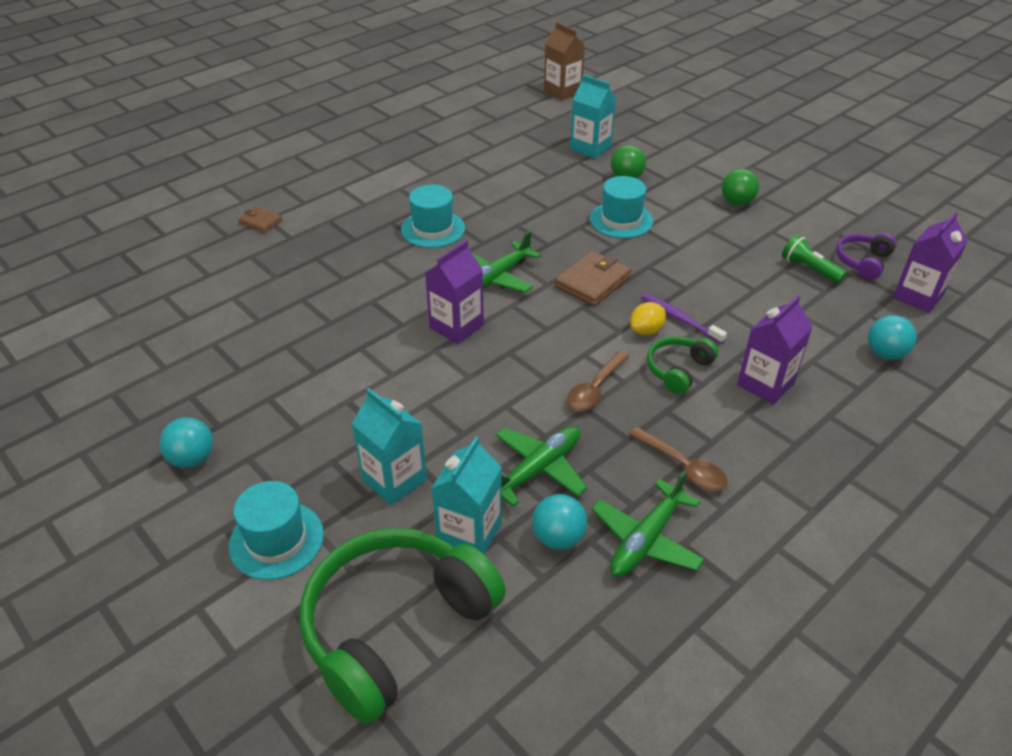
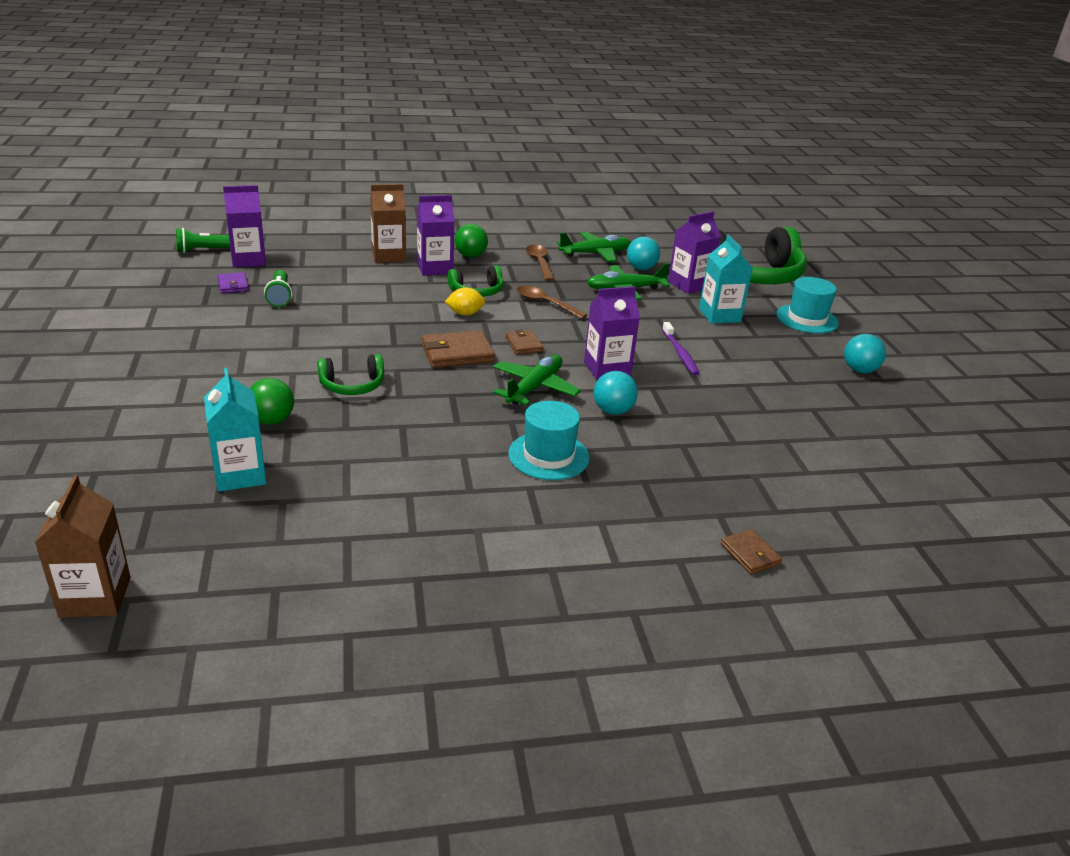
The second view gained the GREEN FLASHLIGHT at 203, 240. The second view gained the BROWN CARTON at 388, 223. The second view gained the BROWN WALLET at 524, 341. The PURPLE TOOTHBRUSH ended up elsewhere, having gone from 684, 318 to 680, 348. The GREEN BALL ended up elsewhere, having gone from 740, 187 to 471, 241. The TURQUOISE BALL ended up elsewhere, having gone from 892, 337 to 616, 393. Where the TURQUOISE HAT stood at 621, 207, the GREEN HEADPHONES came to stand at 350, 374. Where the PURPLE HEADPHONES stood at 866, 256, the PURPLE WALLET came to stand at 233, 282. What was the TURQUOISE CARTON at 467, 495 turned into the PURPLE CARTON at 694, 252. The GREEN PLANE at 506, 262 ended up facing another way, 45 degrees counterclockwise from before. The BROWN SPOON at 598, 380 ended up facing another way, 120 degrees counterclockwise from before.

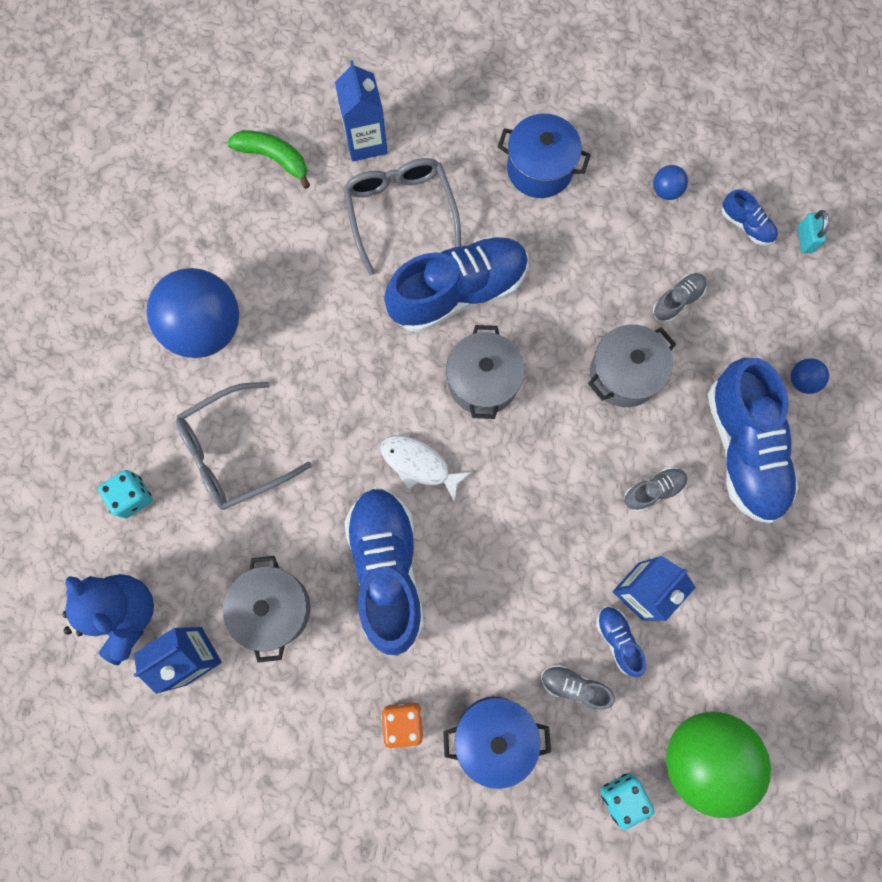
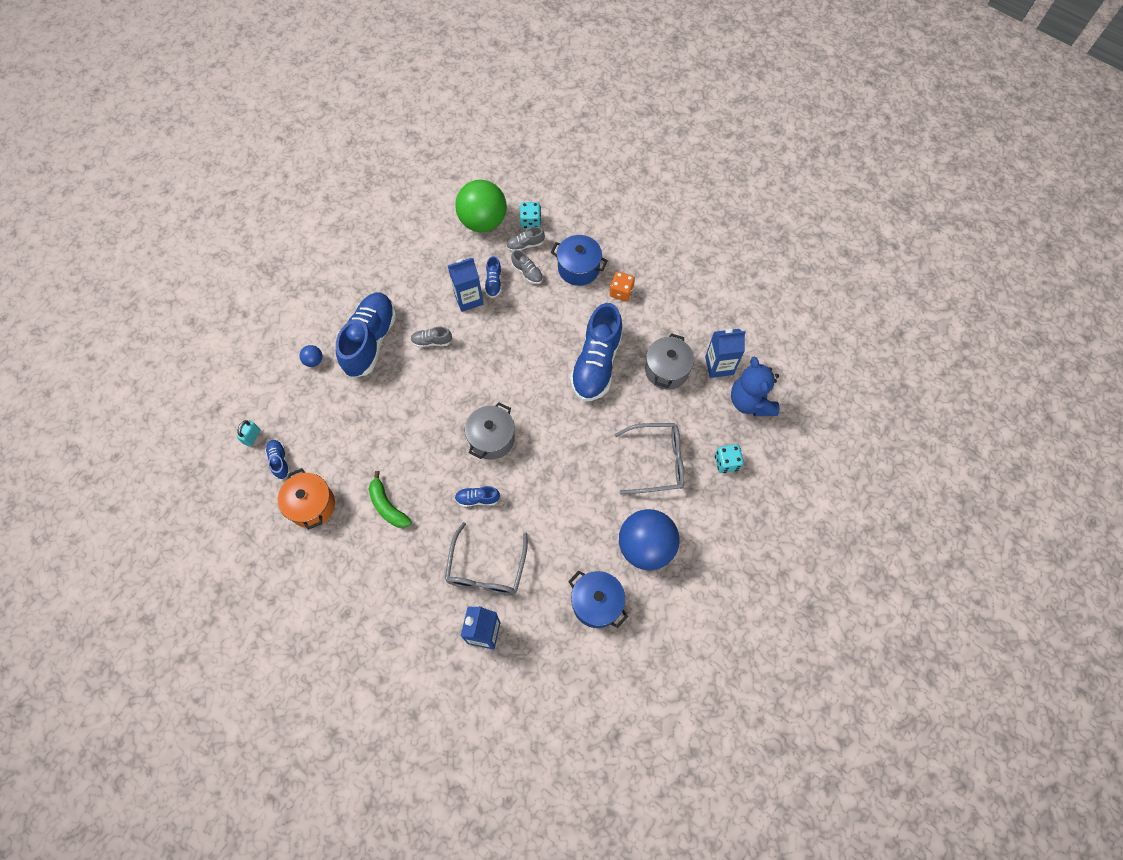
The second view lost the WHITE FISH at 426, 469. The second view lost the GREY POT at 632, 365. The GREEN BANANA ended up elsewhere, having gone from 268, 159 to 390, 499. The BLUE POT ended up elsewhere, having gone from 544, 156 to 598, 599. The GREY SHOE ended up elsewhere, having gone from 680, 297 to 525, 239. Where the BLUE BALL stood at 670, 182, the ORANGE POT came to stand at 306, 499. The size of the BLUE SHOE at 456, 284 changed by a factor of 0.44.

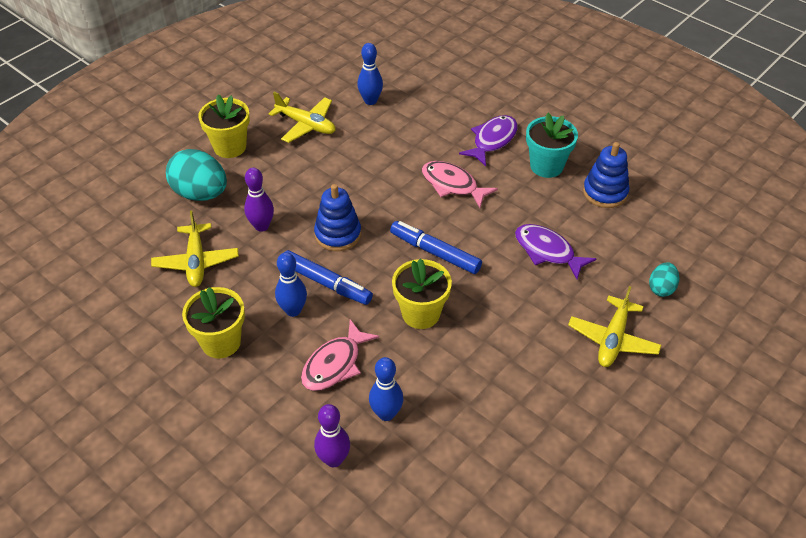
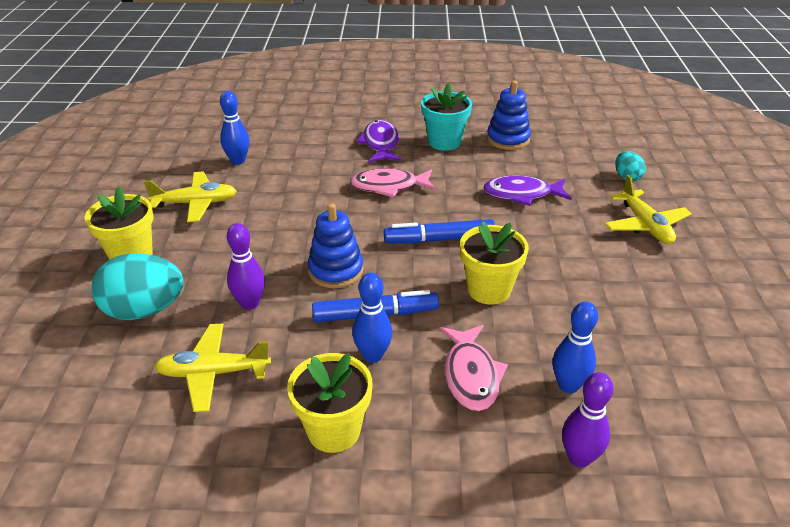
The YELLOW PLANE at 195, 249 ended up facing another way, 135 degrees clockwise from before.

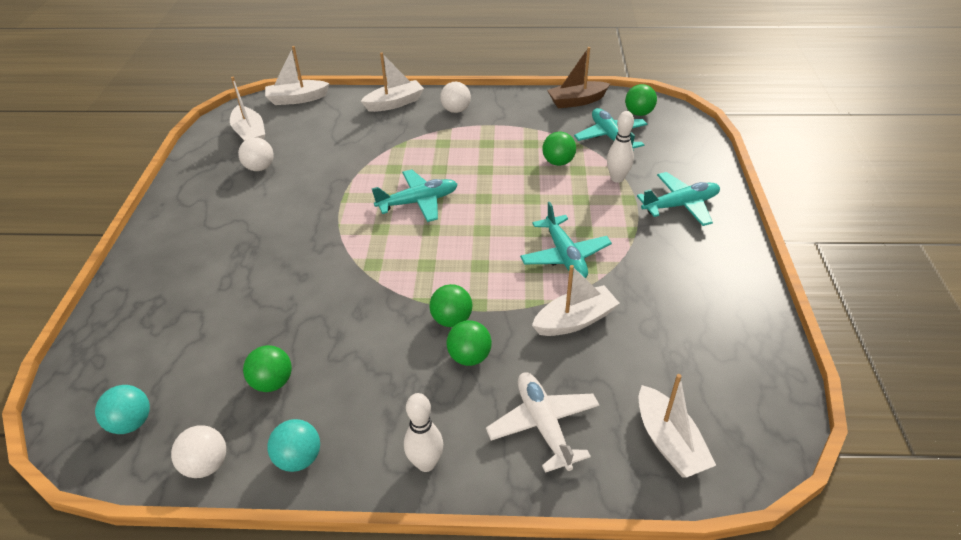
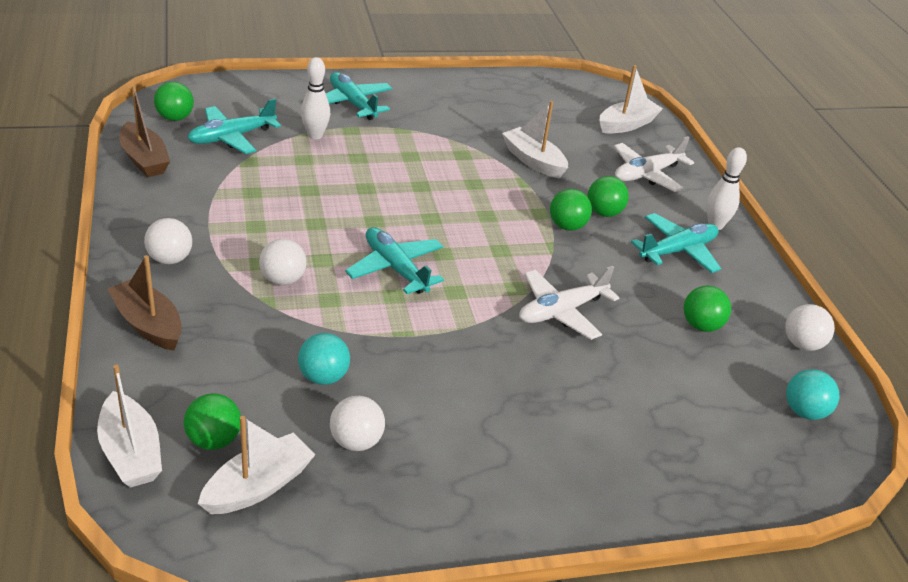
The second view gained the WHITE BALL at 282, 262. The second view gained the WHITE PLANE at 569, 303. The TURQUOISE BALL ended up elsewhere, having gone from 293, 445 to 324, 359. The TURQUOISE PLANE ended up elsewhere, having gone from 566, 240 to 676, 243. The GREEN BALL ended up elsewhere, having gone from 559, 149 to 212, 421. What was the WHITE BOAT at 392, 82 turned into the BROWN BOAT at 144, 303.

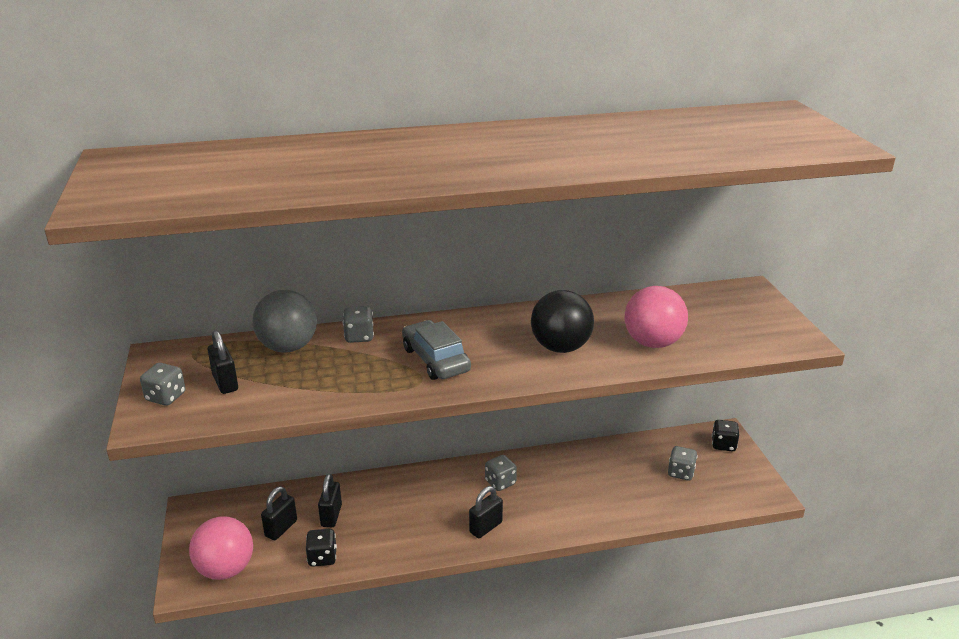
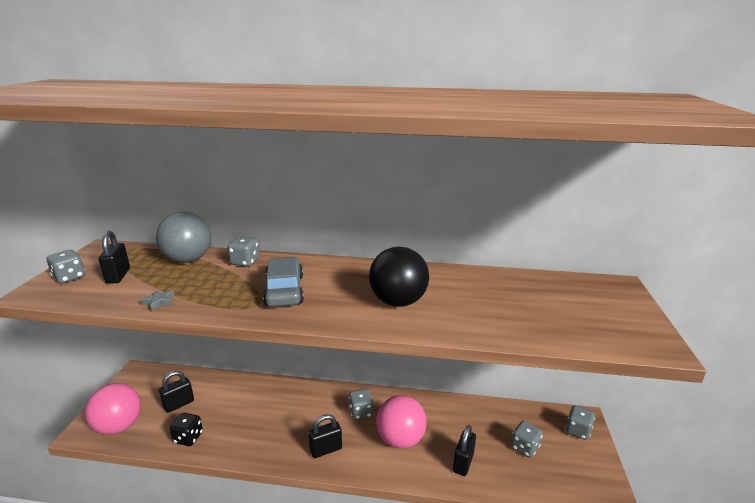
The second view gained the GREY STAR at 157, 300. The BLACK PADLOCK ended up elsewhere, having gone from 330, 500 to 464, 450. The PINK BALL ended up elsewhere, having gone from 656, 317 to 401, 422. What was the BLACK DICE at 725, 435 turned into the GREY DICE at 580, 423.

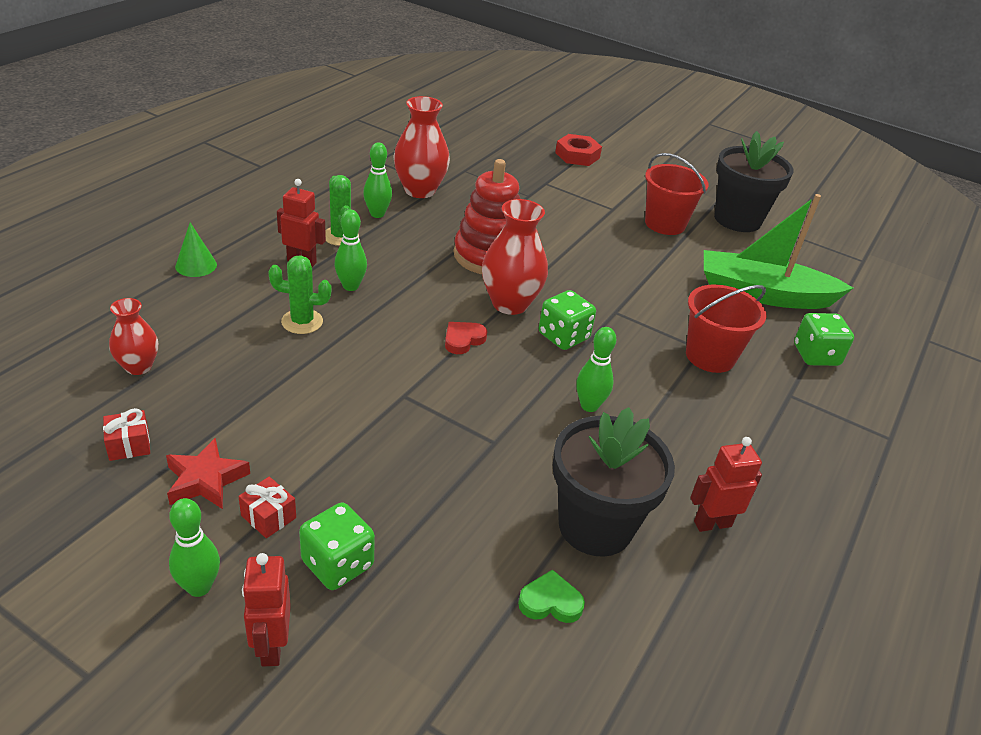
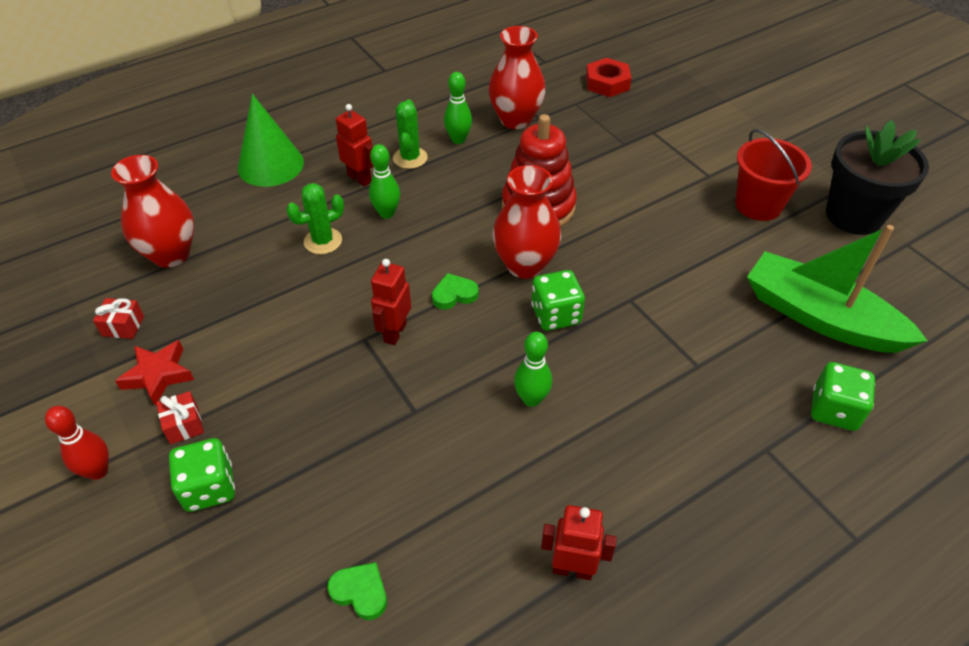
The second view lost the BLACK FLOWER POT at 614, 482. The second view lost the RED BUCKET at 726, 329. The RED ROBOT ended up elsewhere, having gone from 266, 610 to 391, 302. The RED NUT ended up elsewhere, having gone from 578, 150 to 608, 77. What was the GREEN BOWLING PIN at 194, 547 turned into the RED BOWLING PIN at 77, 443. What was the RED HEART at 466, 338 turned into the GREEN HEART at 455, 291. The GREEN CACTUS at 299, 294 ended up facing another way, 60 degrees counterclockwise from before. The size of the RED VASE at 133, 336 changed by a factor of 1.67. The size of the GREEN CONE at 196, 250 changed by a factor of 1.82.

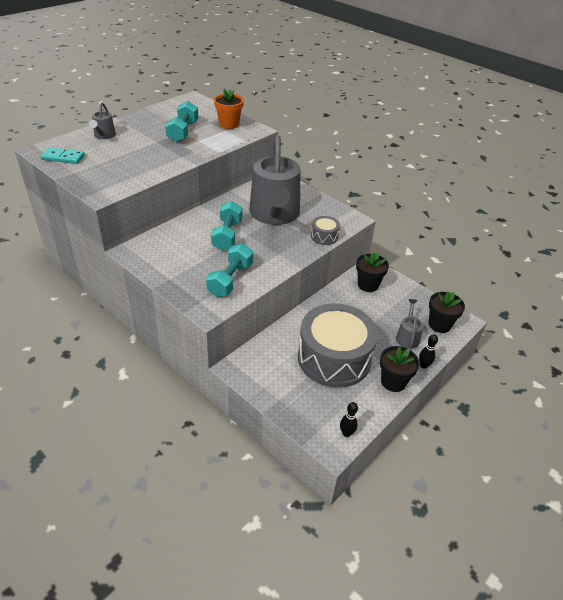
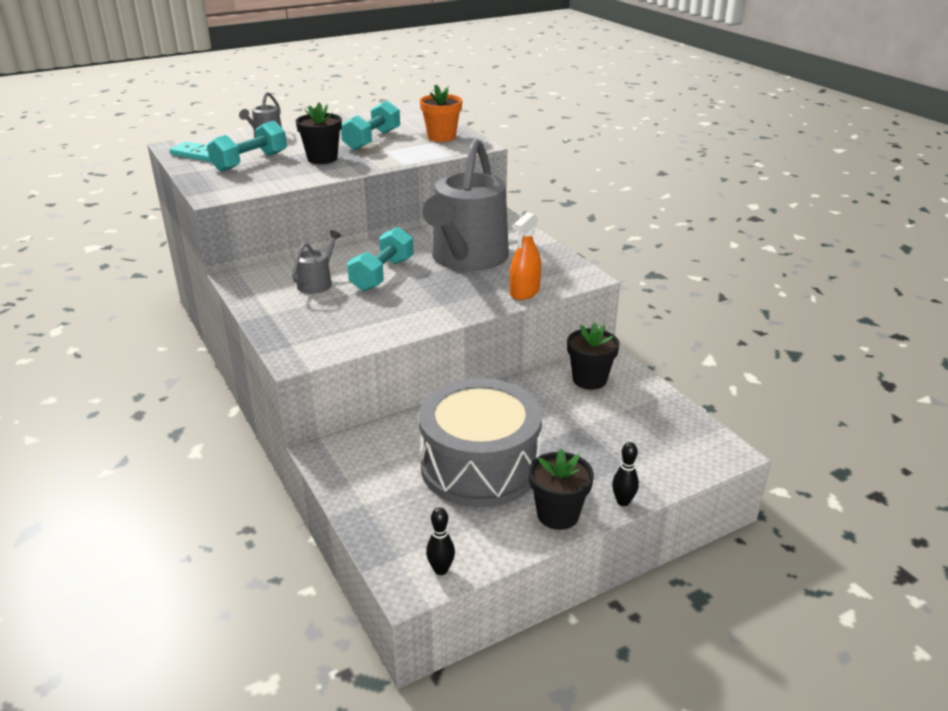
The TURQUOISE DUMBBELL ended up elsewhere, having gone from 229, 270 to 247, 146. The GREY WATERING CAN ended up elsewhere, having gone from 409, 324 to 316, 262. The BLACK FLOWER POT ended up elsewhere, having gone from 447, 312 to 319, 133. Where the GREY DRUM stood at 325, 230, the ORANGE SPRAY BOTTLE came to stand at 525, 256.

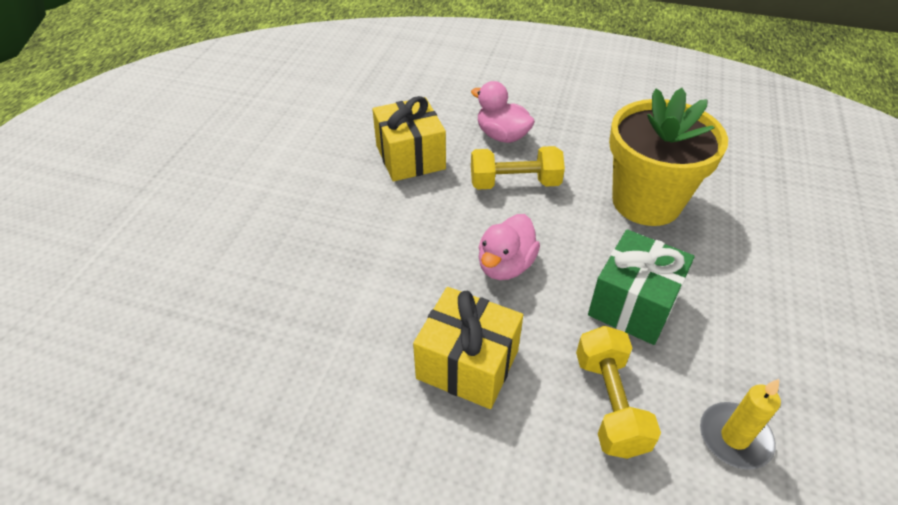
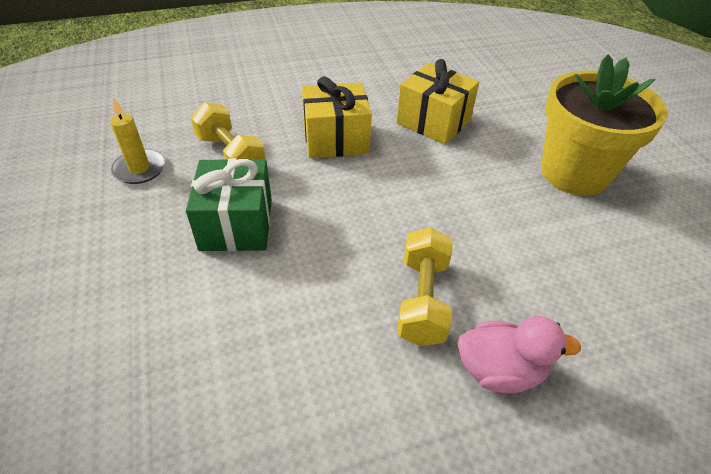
The second view lost the PINK DUCK at 509, 247. The YELLOW GIFT ended up elsewhere, having gone from 409, 139 to 438, 102. The YELLOW FLOWER POT ended up elsewhere, having gone from 668, 157 to 604, 125. The YELLOW DUMBBELL at 518, 167 ended up facing another way, 45 degrees counterclockwise from before.

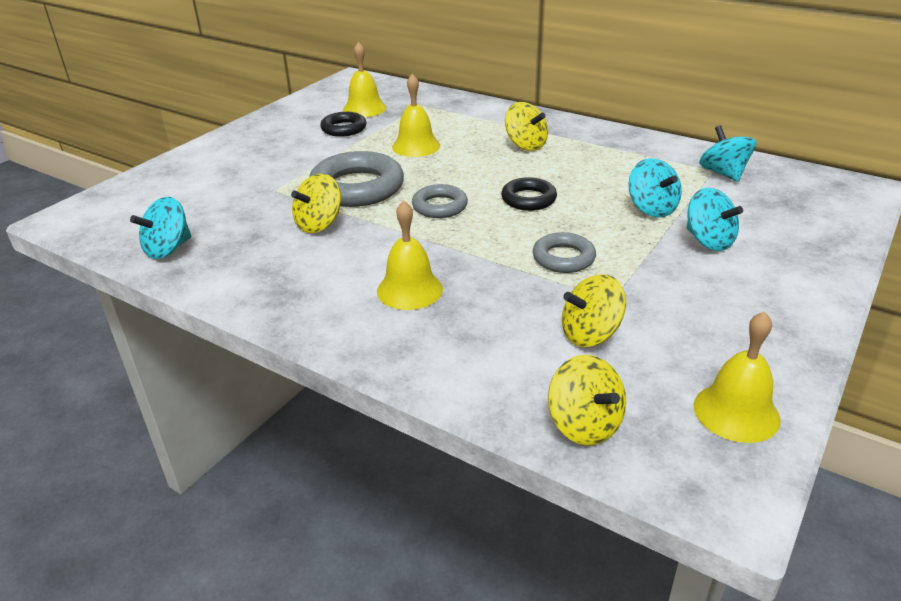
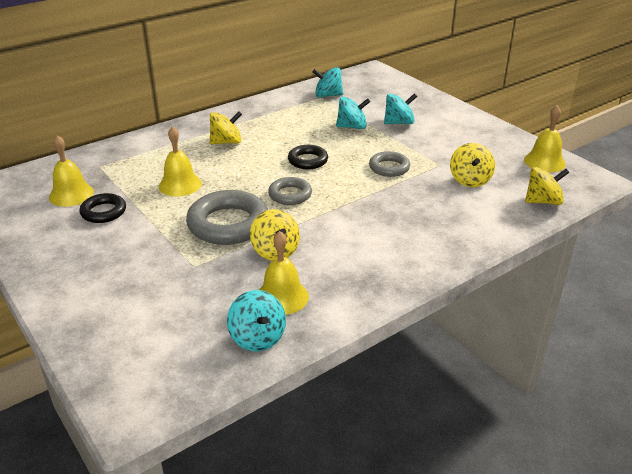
The YELLOW BELL ended up elsewhere, having gone from 410, 255 to 284, 273.

